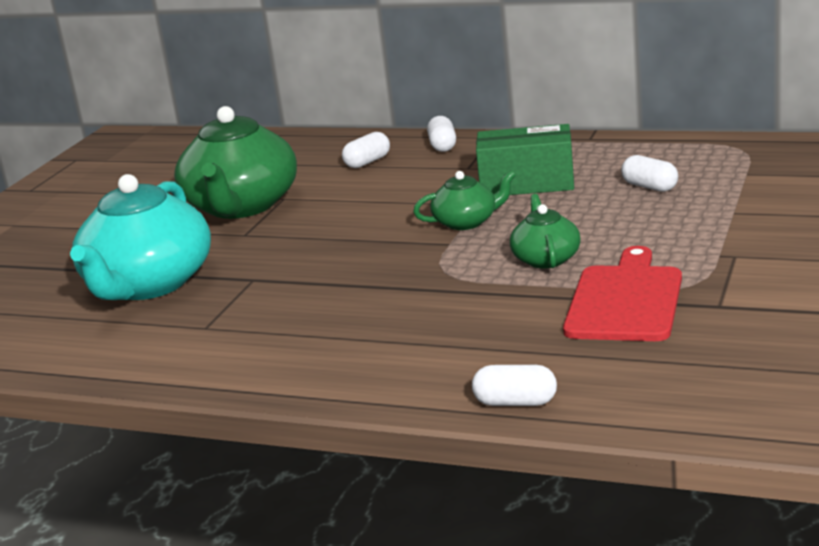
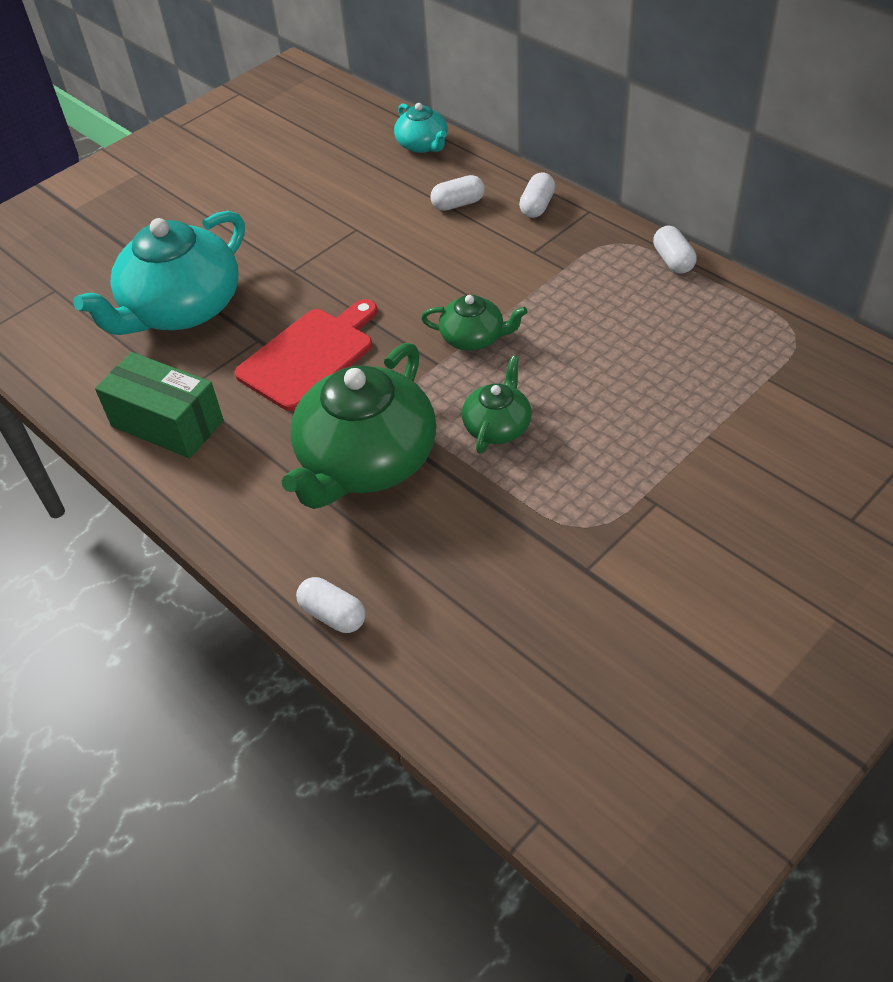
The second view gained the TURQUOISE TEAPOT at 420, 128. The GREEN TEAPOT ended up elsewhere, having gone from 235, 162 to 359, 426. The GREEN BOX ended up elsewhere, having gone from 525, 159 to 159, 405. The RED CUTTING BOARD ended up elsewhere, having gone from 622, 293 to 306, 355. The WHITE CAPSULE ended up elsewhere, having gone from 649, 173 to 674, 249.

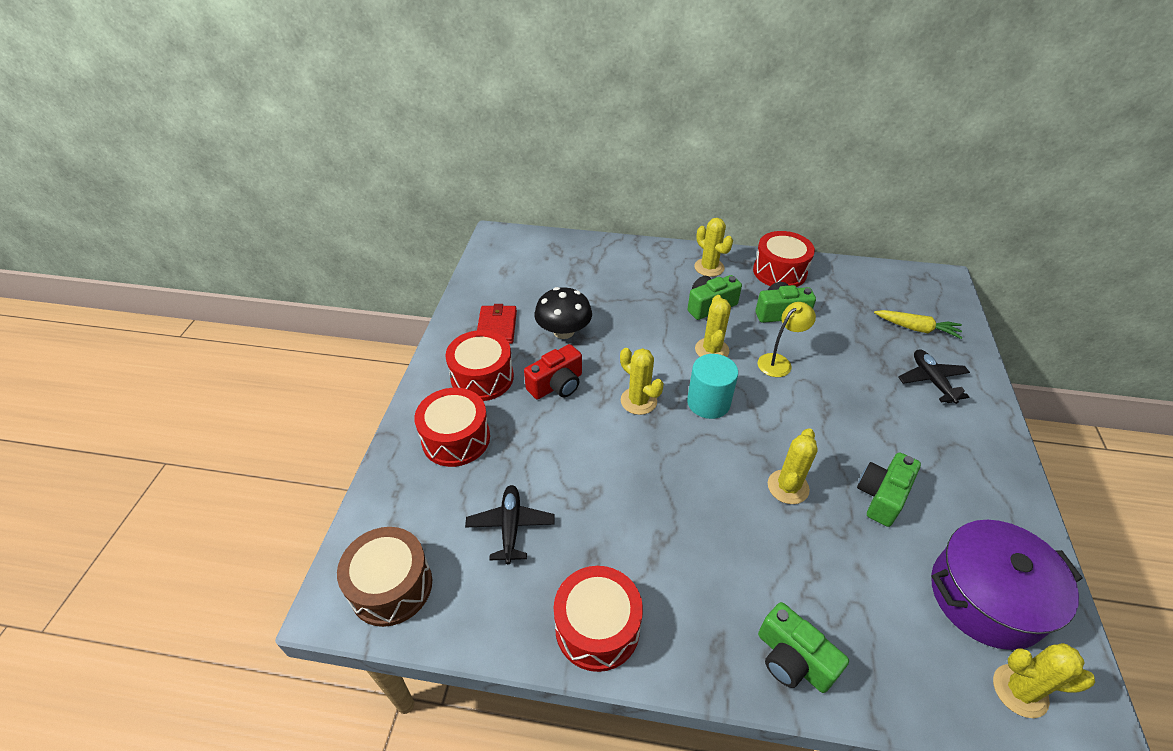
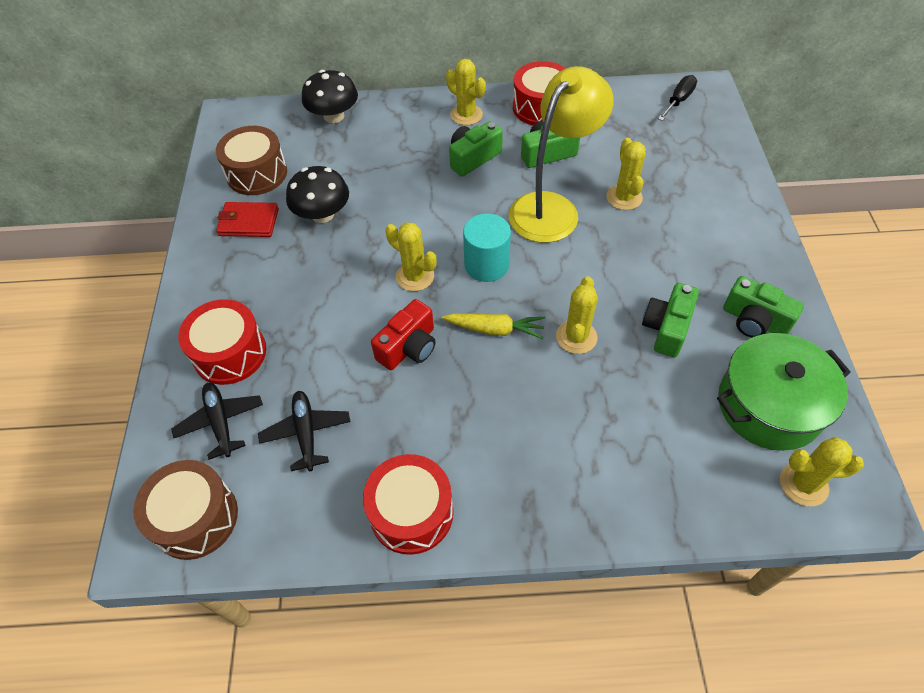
The second view lost the RED DRUM at 479, 365. The second view gained the BROWN DRUM at 251, 160. The second view gained the BLACK MUSHROOM at 330, 96. The second view gained the BLACK SCREWDRIVER at 677, 98. The RED CAMERA ended up elsewhere, having gone from 553, 371 to 403, 334. The YELLOW CACTUS ended up elsewhere, having gone from 713, 326 to 626, 174. The GREEN CAMERA ended up elsewhere, having gone from 803, 647 to 763, 307. The YELLOW CARROT ended up elsewhere, having gone from 918, 324 to 493, 326. The BLACK PLANE ended up elsewhere, having gone from 934, 376 to 217, 421. What was the PURPLE POT at 1007, 585 turned into the GREEN POT at 784, 392. The RED WALLET at 497, 324 ended up facing another way, 75 degrees counterclockwise from before. The size of the YELLOW LAMP at 787, 339 changed by a factor of 1.98.

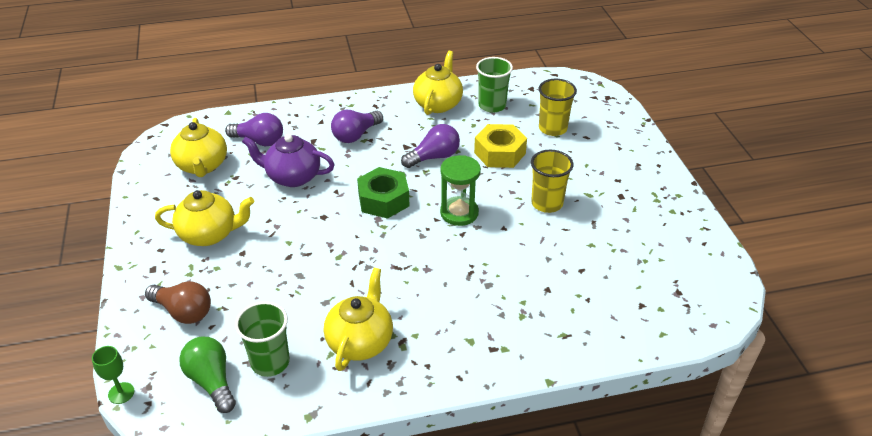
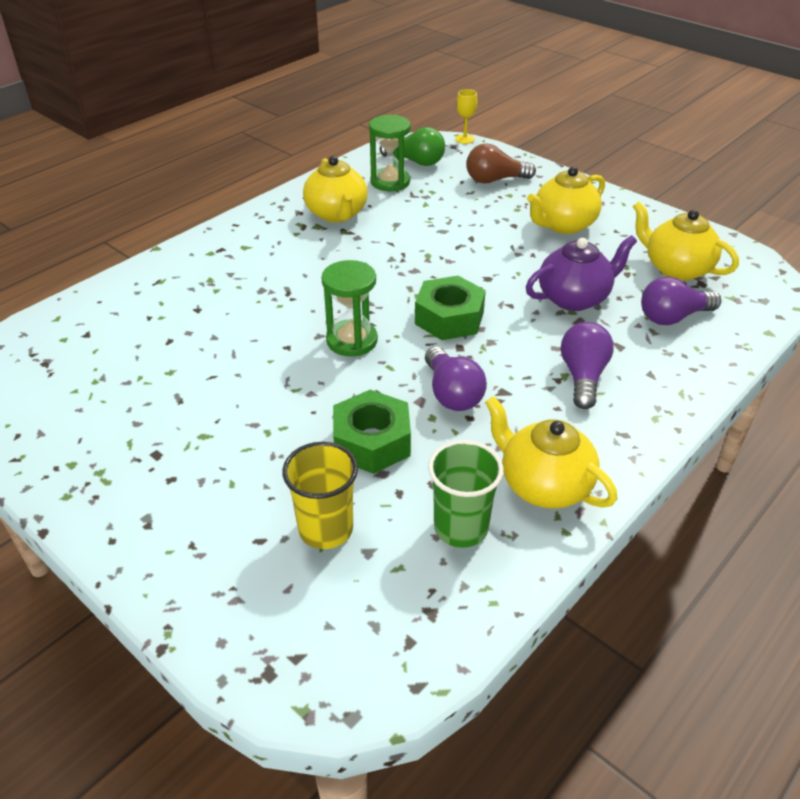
The second view lost the YELLOW CUP at 552, 181. Where the GREEN CUP stood at 262, 339, the GREEN HOURGLASS came to stand at 390, 153. What was the GREEN GOBLET at 113, 375 turned into the YELLOW GOBLET at 466, 116. What was the YELLOW NUT at 500, 146 turned into the GREEN NUT at 372, 432. The PURPLE LIGHT BULB at 430, 146 ended up facing another way, 45 degrees counterclockwise from before. The YELLOW TEAPOT at 438, 83 ended up facing another way, 150 degrees clockwise from before.

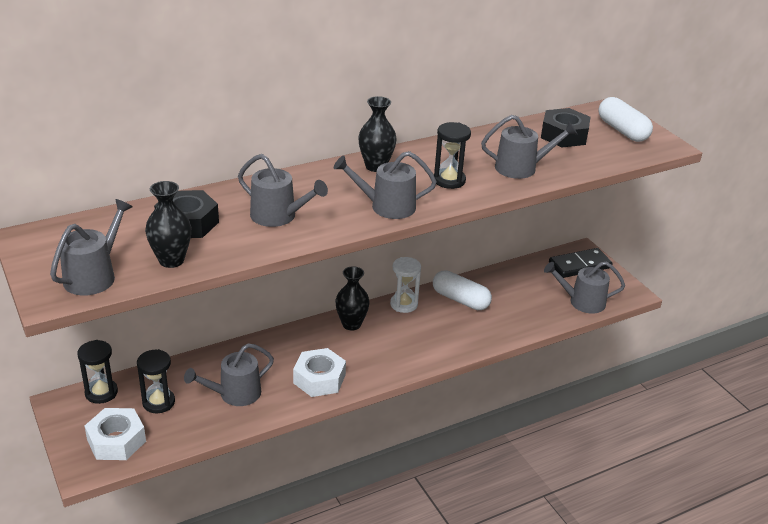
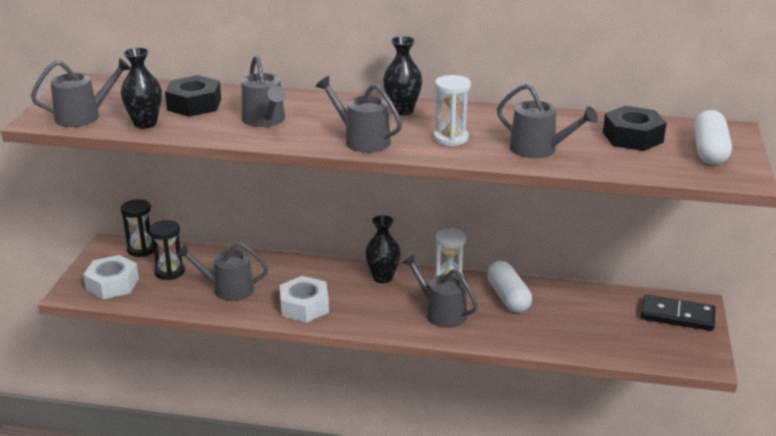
The GREY WATERING CAN ended up elsewhere, having gone from 584, 287 to 440, 291. What was the BLACK HOURGLASS at 452, 155 turned into the WHITE HOURGLASS at 452, 111.

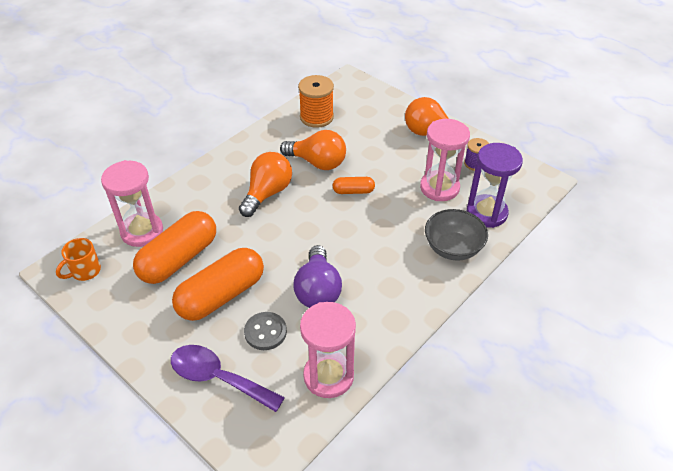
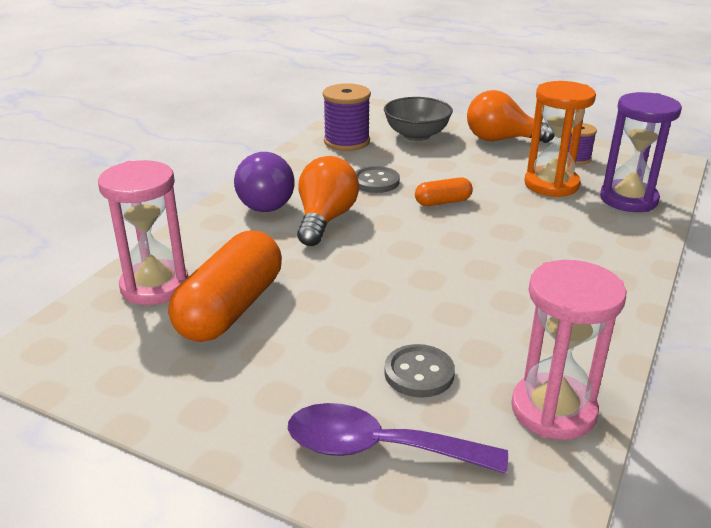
The second view lost the ORANGE MUG at 78, 259. The second view lost the ORANGE CAPSULE at 218, 284. The PURPLE LIGHT BULB ended up elsewhere, having gone from 318, 276 to 264, 182. The GREY BOWL ended up elsewhere, having gone from 456, 235 to 418, 119. Where the ORANGE LIGHT BULB stood at 313, 150, the GREY BUTTON came to stand at 377, 179. What was the ORANGE SPOOL at 316, 101 turned into the PURPLE SPOOL at 347, 117. What was the PINK HOURGLASS at 445, 160 turned into the ORANGE HOURGLASS at 560, 139.

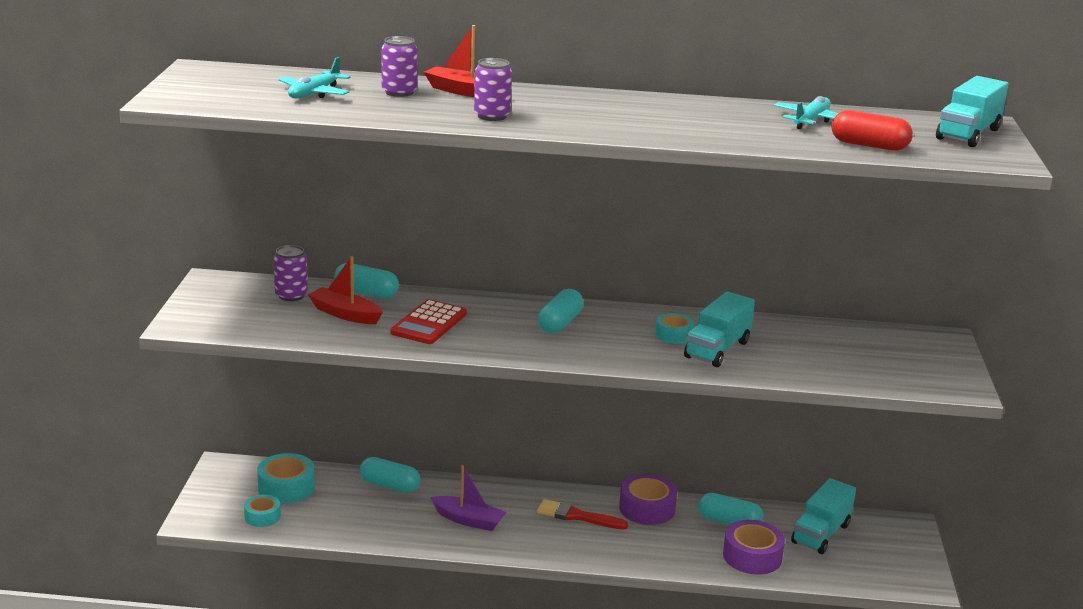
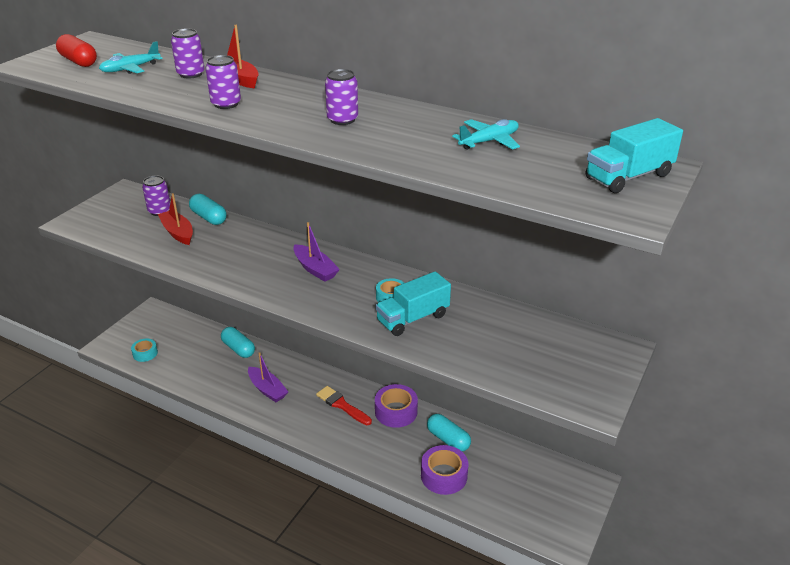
The second view lost the TURQUOISE TAPE at 286, 478. The second view lost the RED CALCULATOR at 428, 321. The second view lost the TURQUOISE TRUCK at 823, 516. The second view gained the PURPLE CAN at 341, 97. The RED CAPSULE ended up elsewhere, having gone from 872, 130 to 76, 50. Where the TURQUOISE CAPSULE stood at 560, 311, the PURPLE BOAT came to stand at 316, 252.

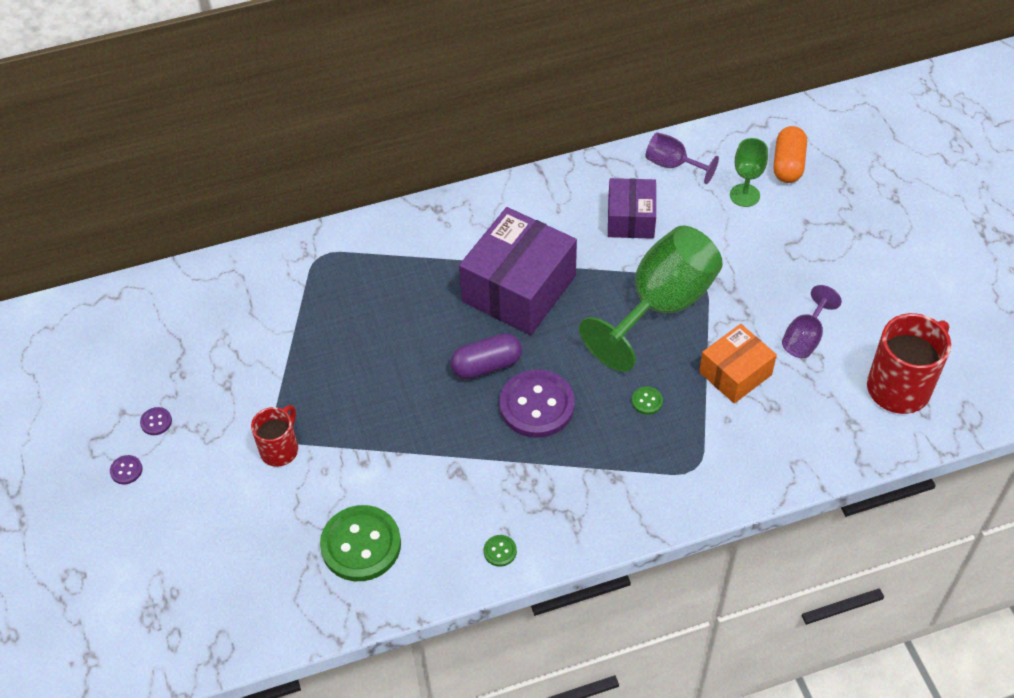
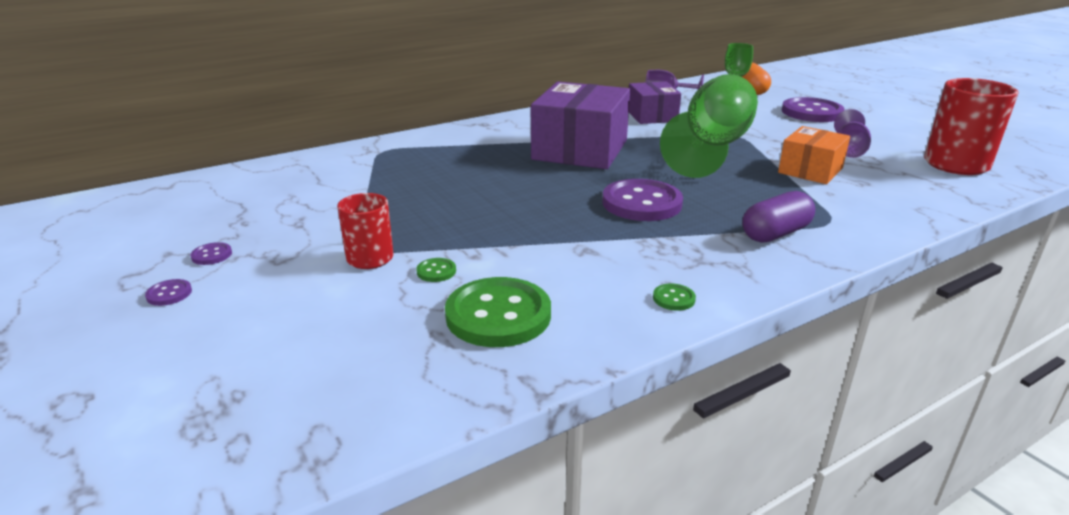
The second view gained the PURPLE BUTTON at 813, 109. The PURPLE CAPSULE ended up elsewhere, having gone from 486, 356 to 778, 217. The GREEN BUTTON ended up elsewhere, having gone from 647, 401 to 436, 270.

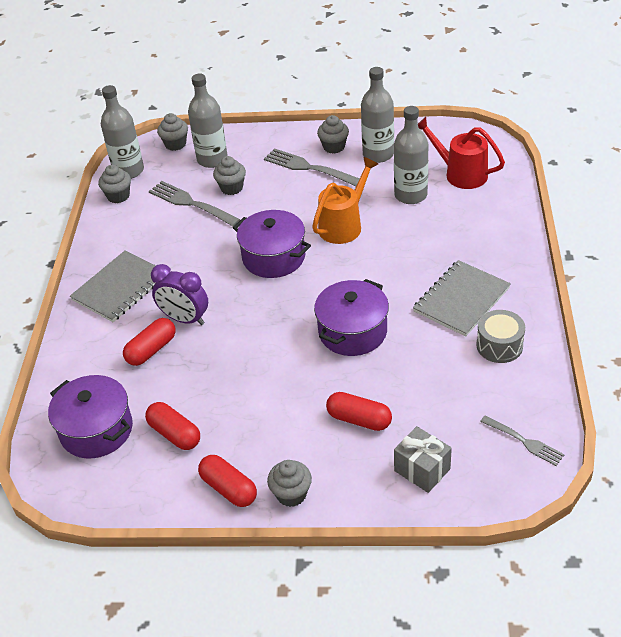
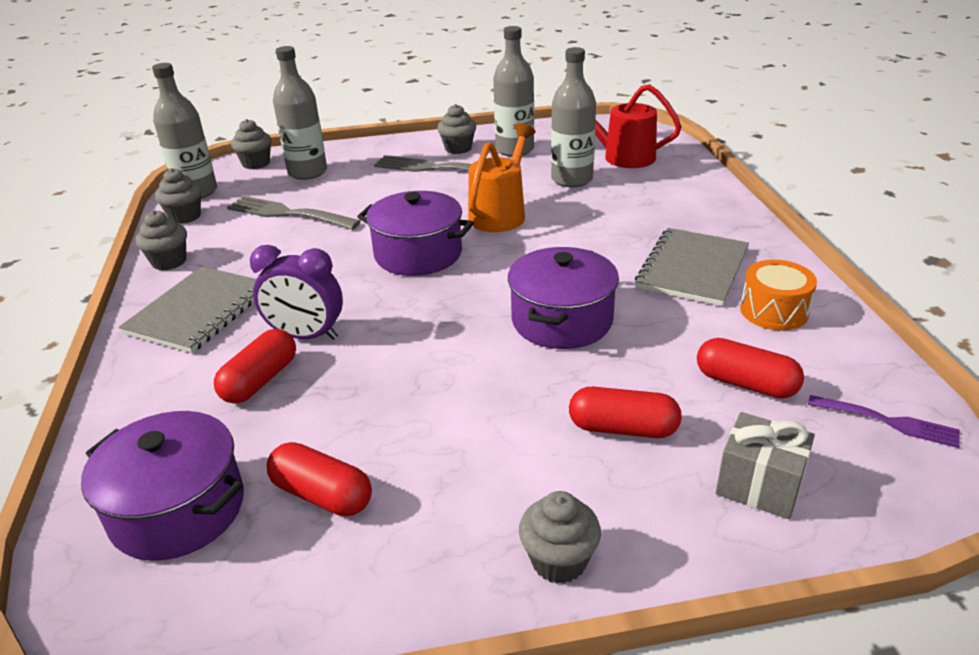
The RED CAPSULE ended up elsewhere, having gone from 227, 481 to 750, 368. The GREY CUPCAKE ended up elsewhere, having gone from 229, 175 to 161, 240. What was the GREY DRUM at 500, 336 turned into the ORANGE DRUM at 778, 295. What was the GREY FORK at 522, 440 turned into the PURPLE FORK at 884, 421.

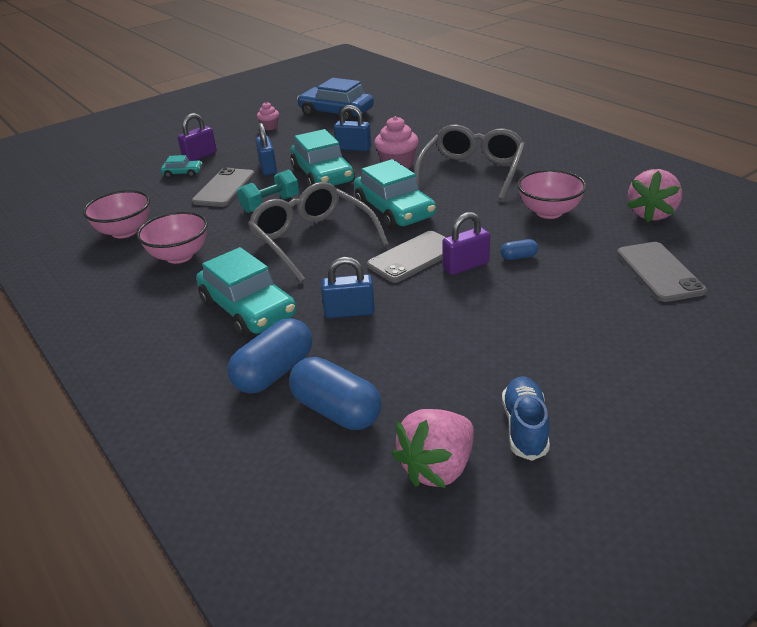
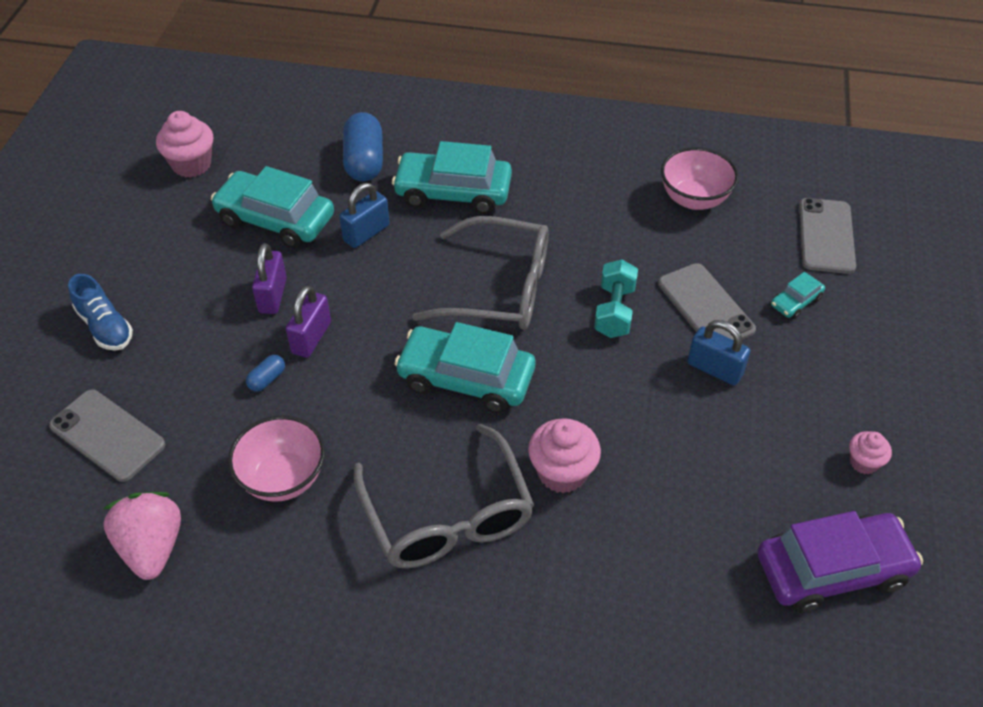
The second view lost the PINK BOWL at 172, 237. The second view lost the BLUE CAPSULE at 335, 393. The second view lost the BLUE PADLOCK at 353, 128. The PURPLE PADLOCK ended up elsewhere, having gone from 197, 137 to 269, 278. The TURQUOISE CAR ended up elsewhere, having gone from 322, 157 to 272, 207. The GREY PHONE ended up elsewhere, having gone from 406, 257 to 827, 236. The BLUE SHOE ended up elsewhere, having gone from 526, 418 to 100, 312. Where the PINK STRAWBERRY stood at 433, 448, the PINK CUPCAKE came to stand at 184, 144. What was the BLUE CAR at 335, 99 turned into the PURPLE CAR at 840, 562.

